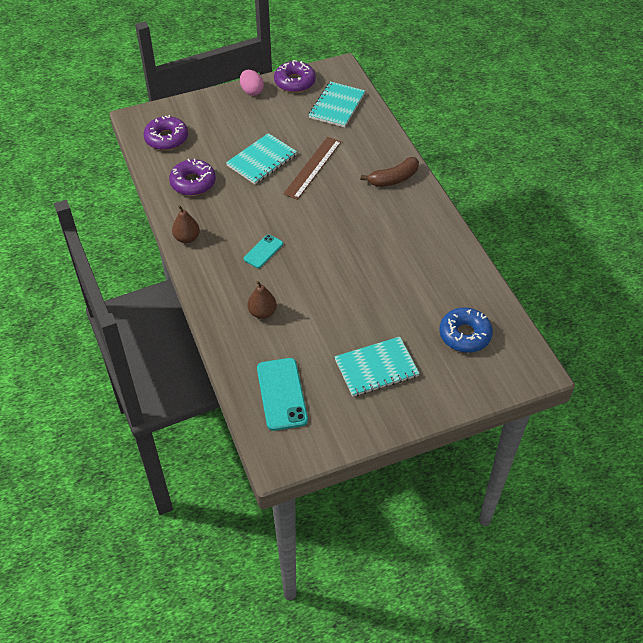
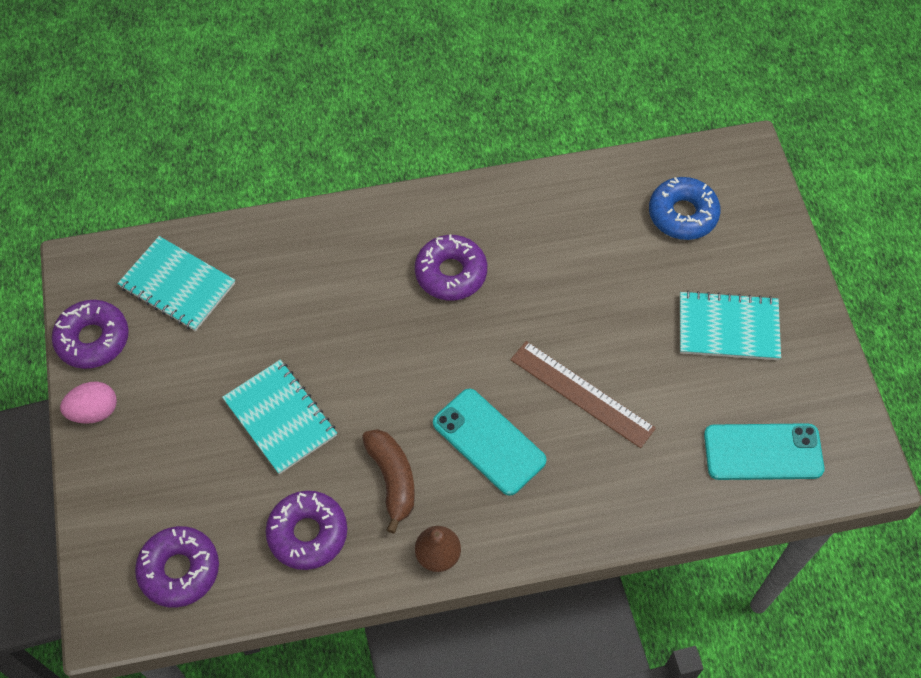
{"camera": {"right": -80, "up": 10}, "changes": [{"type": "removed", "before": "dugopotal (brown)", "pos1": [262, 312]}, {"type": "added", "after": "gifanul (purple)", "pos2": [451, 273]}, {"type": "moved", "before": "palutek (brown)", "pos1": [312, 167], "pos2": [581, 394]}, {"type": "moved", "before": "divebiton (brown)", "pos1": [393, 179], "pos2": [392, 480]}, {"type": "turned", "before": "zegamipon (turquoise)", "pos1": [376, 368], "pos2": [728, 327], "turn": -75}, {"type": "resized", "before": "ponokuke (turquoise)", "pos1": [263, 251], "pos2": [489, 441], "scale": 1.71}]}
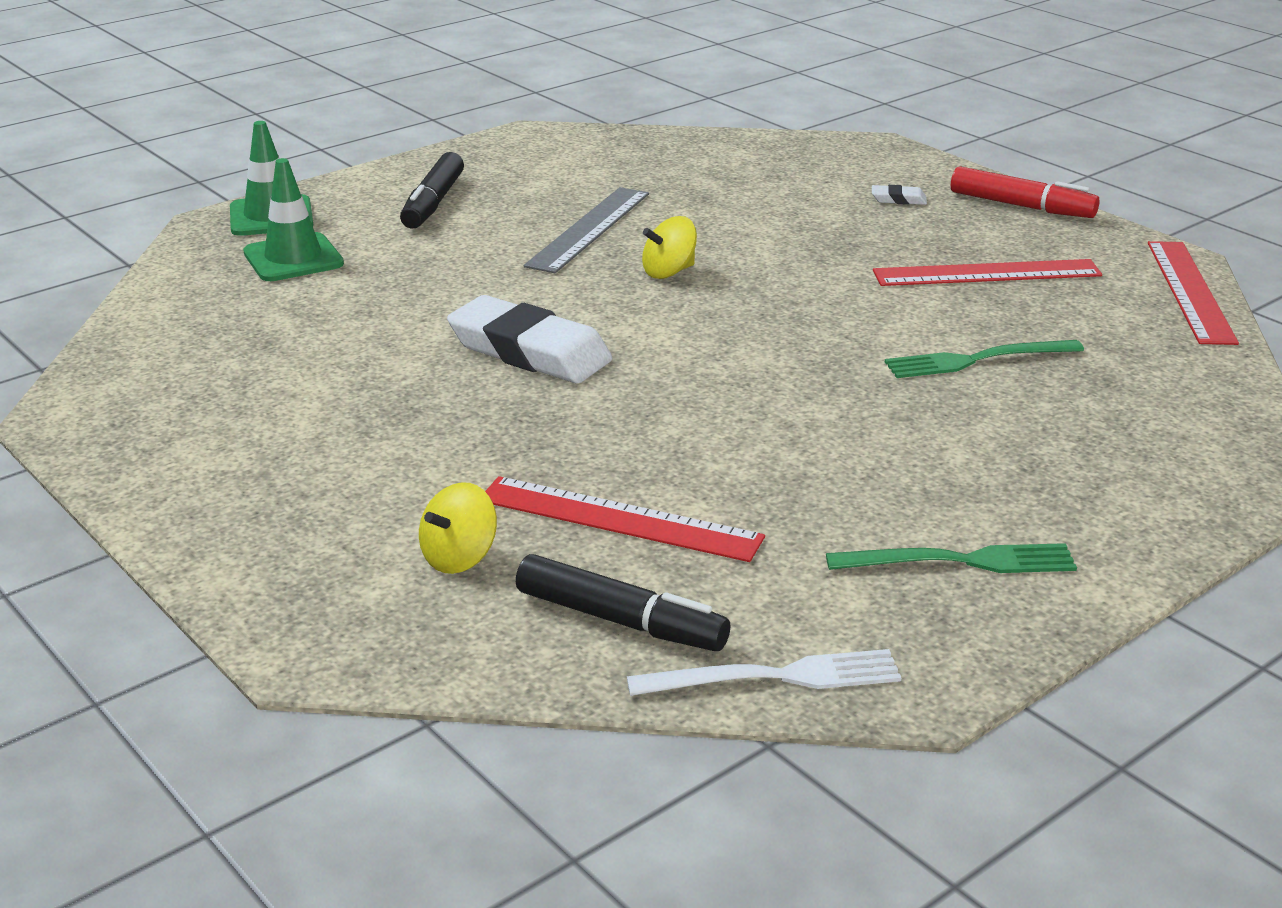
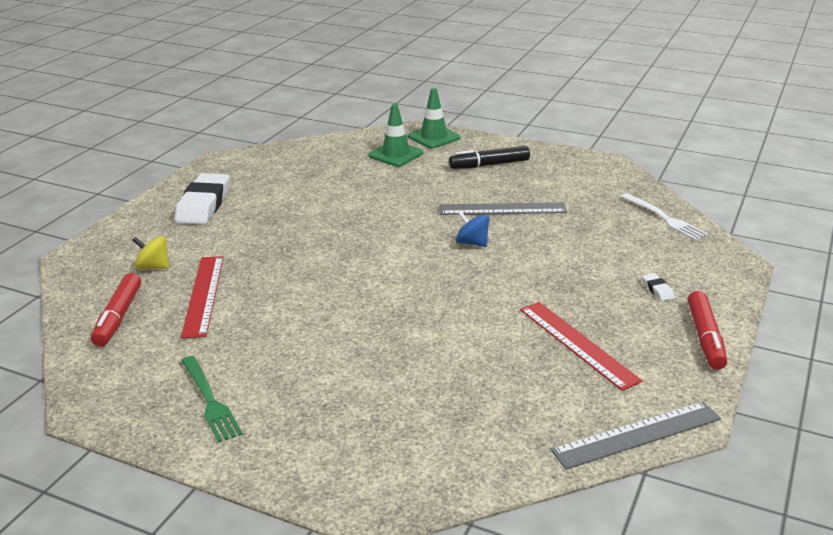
{"camera": {"right": 65, "up": 0}, "changes": [{"type": "removed", "before": "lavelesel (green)", "pos1": [977, 360]}, {"type": "moved", "before": "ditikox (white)", "pos1": [529, 351], "pos2": [203, 205]}, {"type": "moved", "before": "lavelesel (white)", "pos1": [775, 677], "pos2": [664, 218]}, {"type": "recoloured", "before": "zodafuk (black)", "after": "zodafuk (red)", "pos1": [620, 621], "pos2": [118, 317]}, {"type": "recoloured", "before": "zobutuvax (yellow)", "after": "zobutuvax (blue)", "pos1": [669, 272], "pos2": [472, 243]}, {"type": "recoloured", "before": "palutek (red)", "after": "palutek (grey)", "pos1": [1190, 291], "pos2": [637, 435]}]}
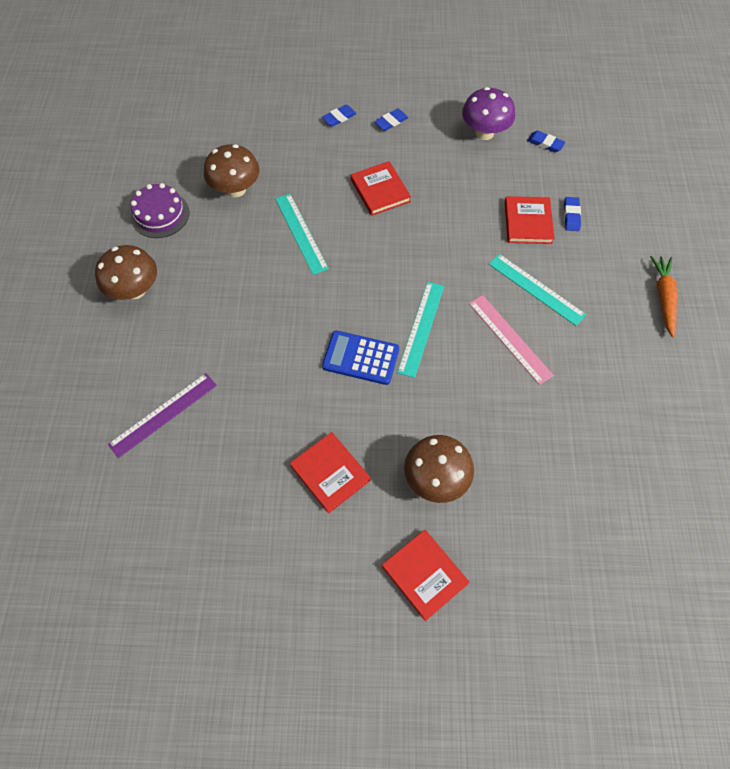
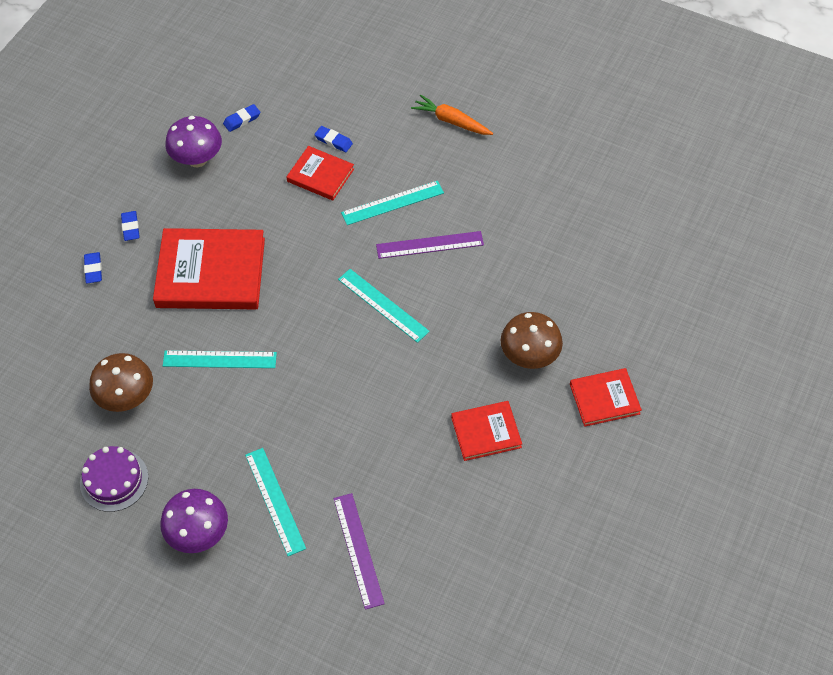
{"camera": {"right": -65, "up": -5}, "changes": [{"type": "removed", "before": "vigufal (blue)", "pos1": [361, 358]}, {"type": "added", "after": "palutek (turquoise)", "pos2": [275, 501]}, {"type": "recoloured", "before": "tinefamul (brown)", "after": "tinefamul (purple)", "pos1": [135, 290], "pos2": [198, 533]}, {"type": "recoloured", "before": "palutek (pink)", "after": "palutek (purple)", "pos1": [510, 338], "pos2": [430, 245]}, {"type": "resized", "before": "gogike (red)", "pos1": [380, 190], "pos2": [211, 273], "scale": 1.83}]}
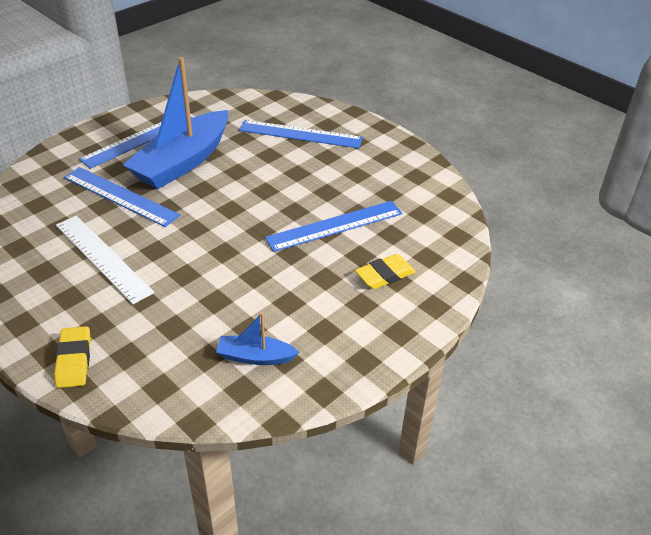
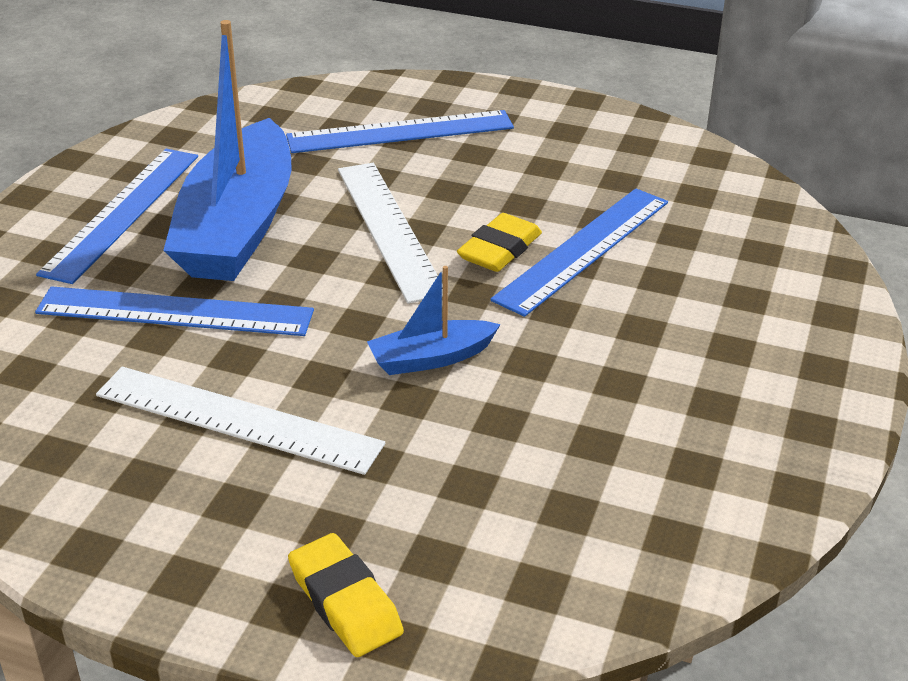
{"camera": {"right": -25, "up": -5}, "changes": [{"type": "added", "after": "palutek (white)", "pos2": [389, 229]}, {"type": "moved", "before": "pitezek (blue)", "pos1": [255, 357], "pos2": [431, 358]}, {"type": "moved", "before": "ditikox (yellow)", "pos1": [385, 275], "pos2": [499, 250]}]}
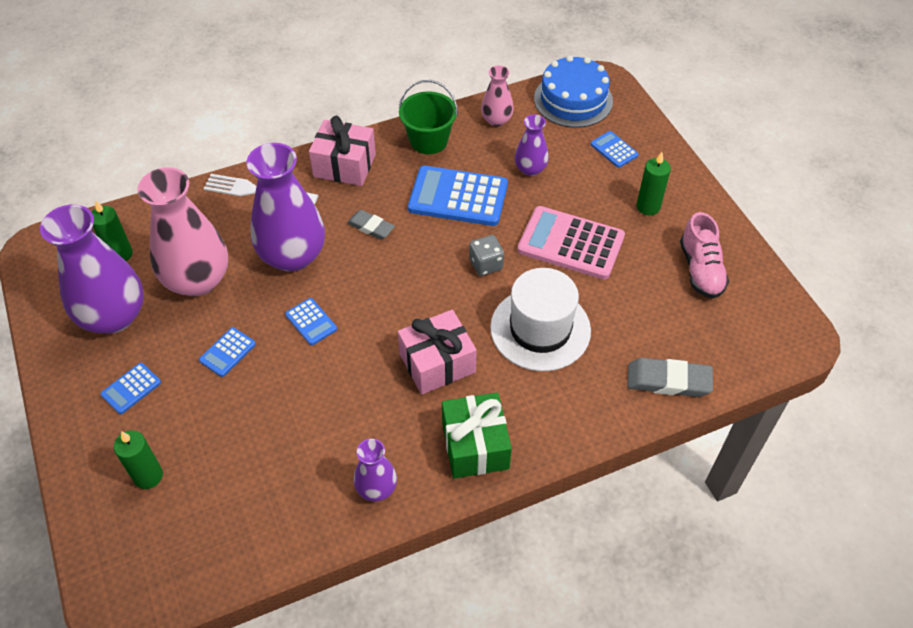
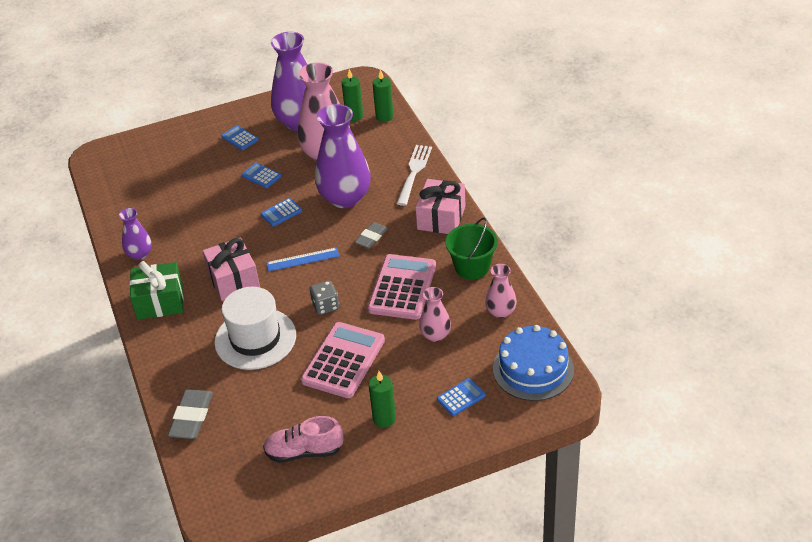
{"camera": {"right": 95, "up": -10}, "changes": [{"type": "added", "after": "palutek (blue)", "pos2": [302, 259]}, {"type": "moved", "before": "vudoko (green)", "pos1": [148, 476], "pos2": [384, 117]}, {"type": "recoloured", "before": "vigufal (blue)", "after": "vigufal (pink)", "pos1": [458, 197], "pos2": [402, 287]}, {"type": "recoloured", "before": "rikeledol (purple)", "after": "rikeledol (pink)", "pos1": [530, 169], "pos2": [435, 335]}]}
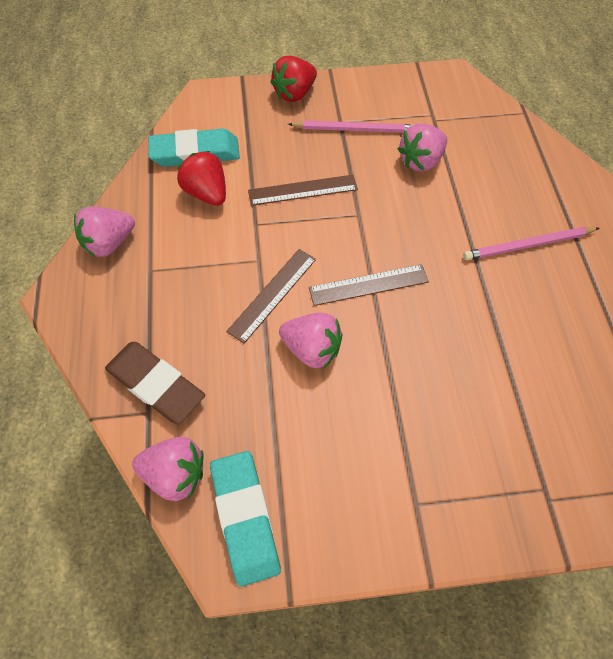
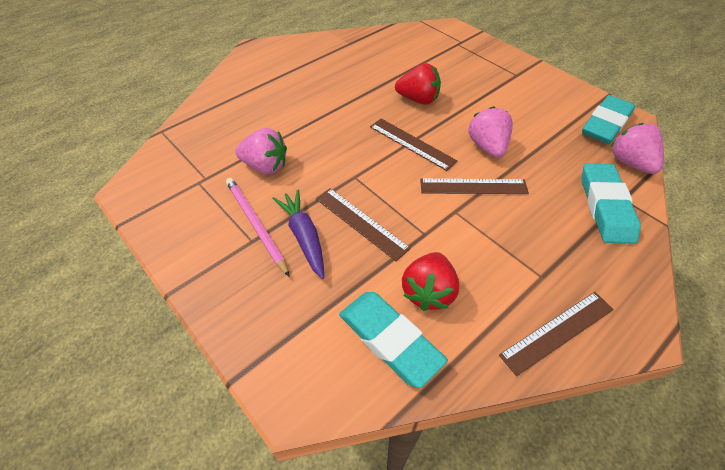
{"camera": {"right": -125, "up": -10}, "changes": [{"type": "removed", "before": "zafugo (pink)", "pos1": [528, 245]}, {"type": "added", "after": "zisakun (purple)", "pos2": [304, 237]}, {"type": "moved", "before": "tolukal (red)", "pos1": [294, 93], "pos2": [418, 99]}, {"type": "replaced", "before": "tolukal (pink)", "after": "palutek (brown)", "pos1": [109, 243], "pos2": [557, 331]}, {"type": "recoloured", "before": "ditikox (brown)", "after": "ditikox (turquoise)", "pos1": [156, 384], "pos2": [605, 207]}]}
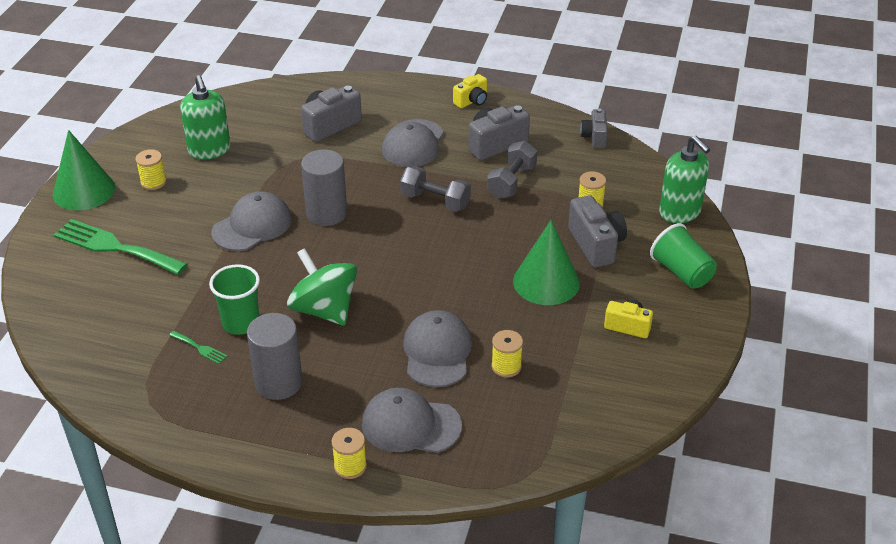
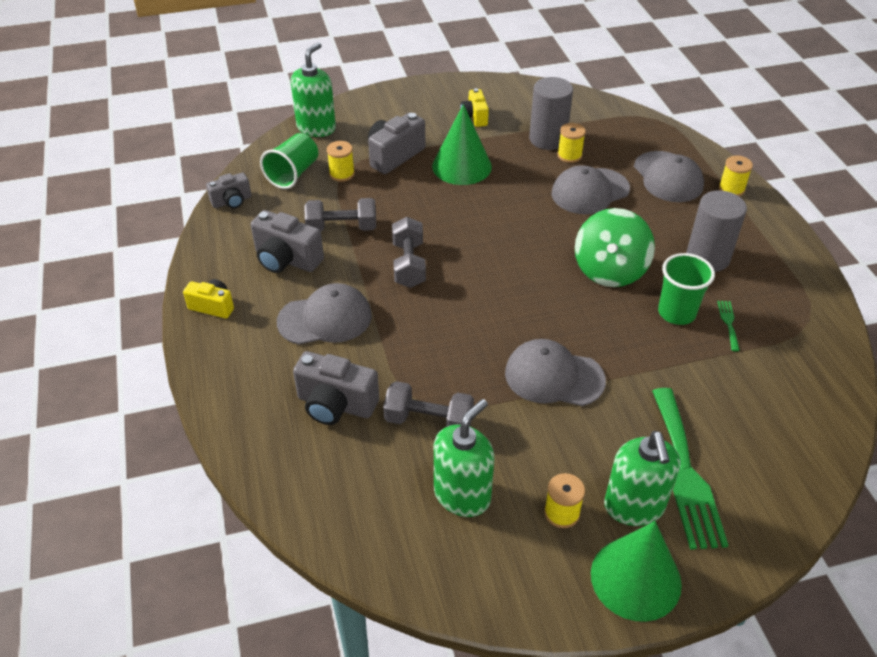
{"camera": {"right": -120, "up": 5}, "changes": [{"type": "added", "after": "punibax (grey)", "pos2": [429, 421]}, {"type": "added", "after": "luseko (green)", "pos2": [634, 506]}, {"type": "moved", "before": "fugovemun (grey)", "pos1": [326, 213], "pos2": [548, 139]}, {"type": "moved", "before": "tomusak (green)", "pos1": [681, 272], "pos2": [293, 174]}]}
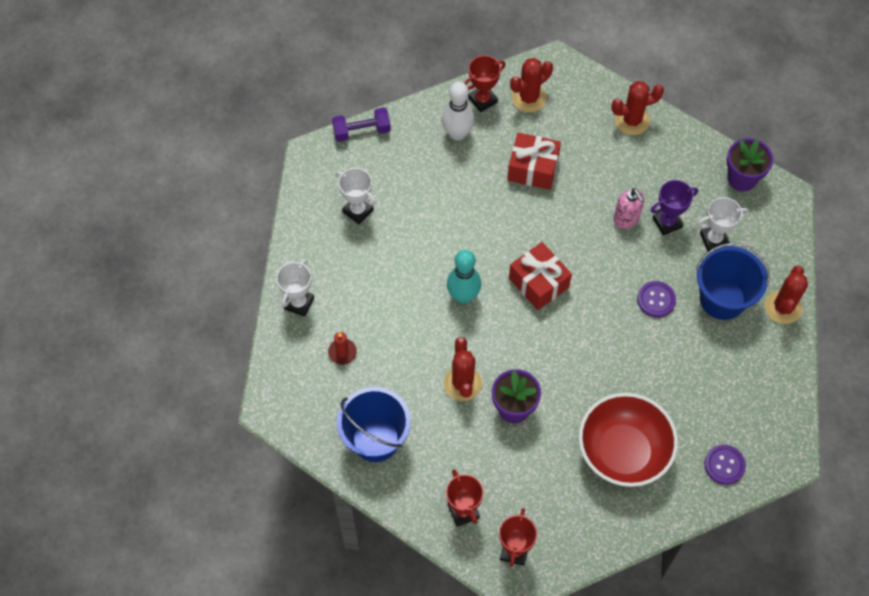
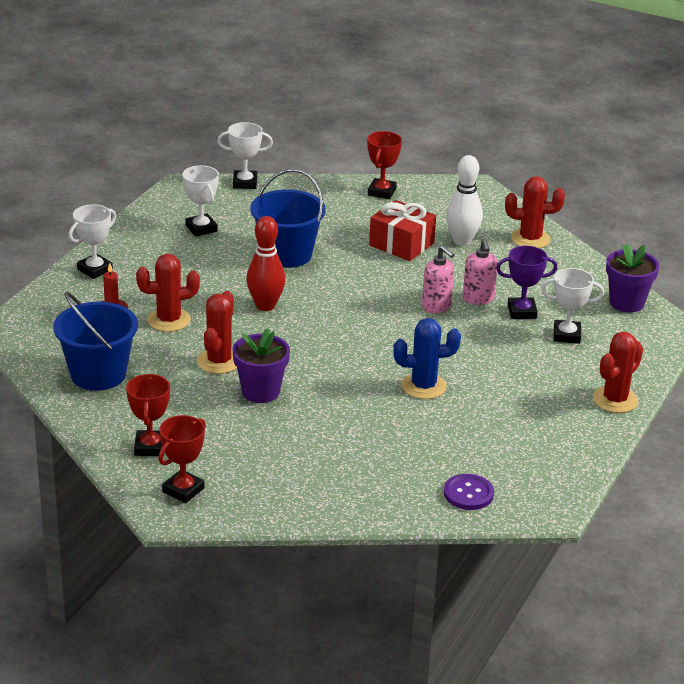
{"camera": {"right": 20, "up": -30}, "changes": [{"type": "removed", "before": "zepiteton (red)", "pos1": [538, 283]}, {"type": "removed", "before": "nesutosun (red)", "pos1": [623, 452]}, {"type": "removed", "before": "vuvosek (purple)", "pos1": [656, 300]}, {"type": "added", "after": "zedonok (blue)", "pos2": [423, 386]}, {"type": "added", "after": "luseko (pink)", "pos2": [436, 306]}, {"type": "moved", "before": "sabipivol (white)", "pos1": [457, 134], "pos2": [462, 241]}, {"type": "moved", "before": "zedonok (red)", "pos1": [529, 98], "pos2": [169, 320]}, {"type": "moved", "before": "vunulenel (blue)", "pos1": [722, 299], "pos2": [287, 254]}, {"type": "replaced", "before": "punibax (purple)", "after": "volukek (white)", "pos1": [362, 131], "pos2": [245, 183]}, {"type": "recoloured", "before": "sabipivol (turquoise)", "after": "sabipivol (red)", "pos1": [463, 296], "pos2": [265, 306]}, {"type": "turned", "before": "volukek (red)", "pos1": [482, 100], "pos2": [382, 192], "turn": -60}]}
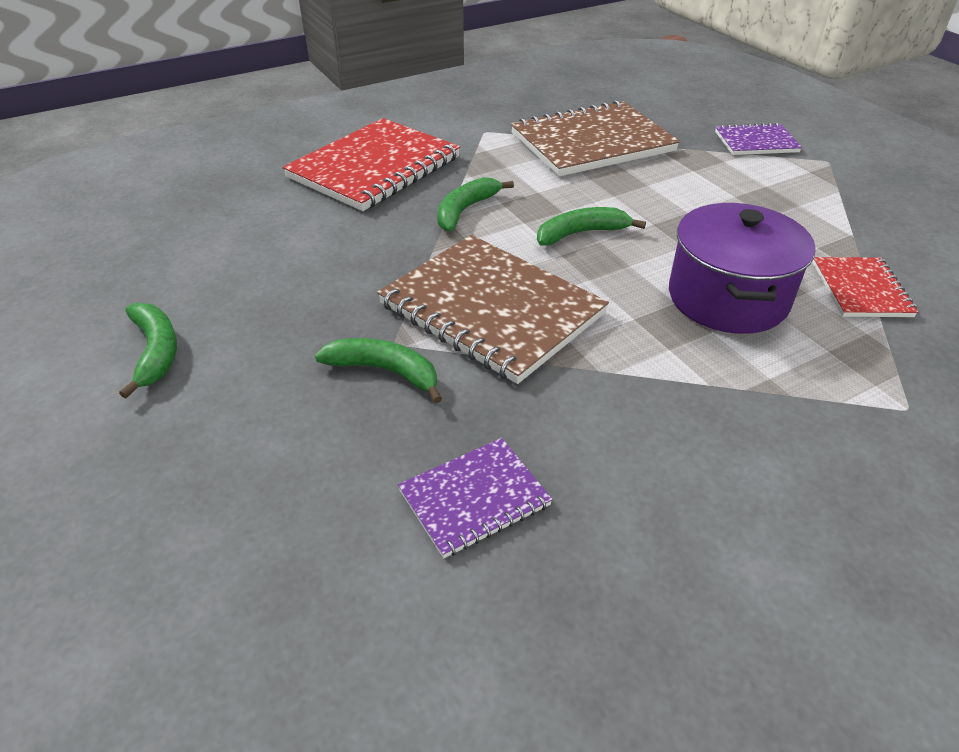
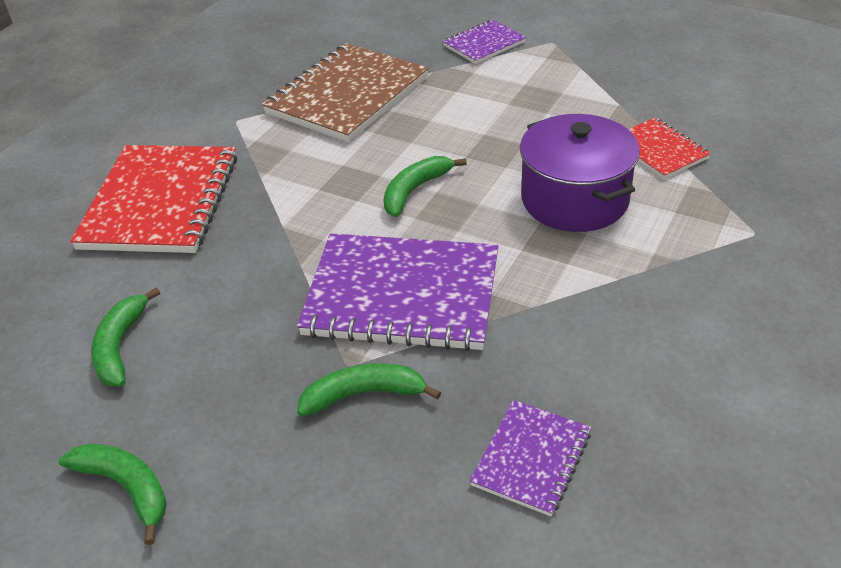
{"camera": {"right": -30, "up": 0}, "changes": [{"type": "moved", "before": "divebiton (green)", "pos1": [465, 210], "pos2": [120, 346]}, {"type": "recoloured", "before": "zegamipon (brown)", "after": "zegamipon (purple)", "pos1": [491, 309], "pos2": [402, 295]}]}
